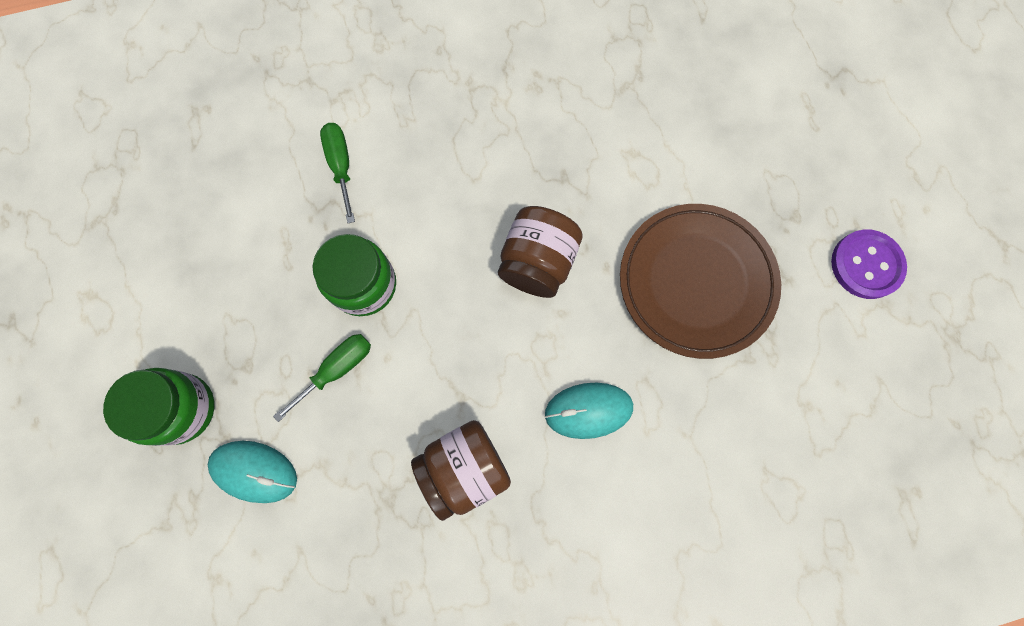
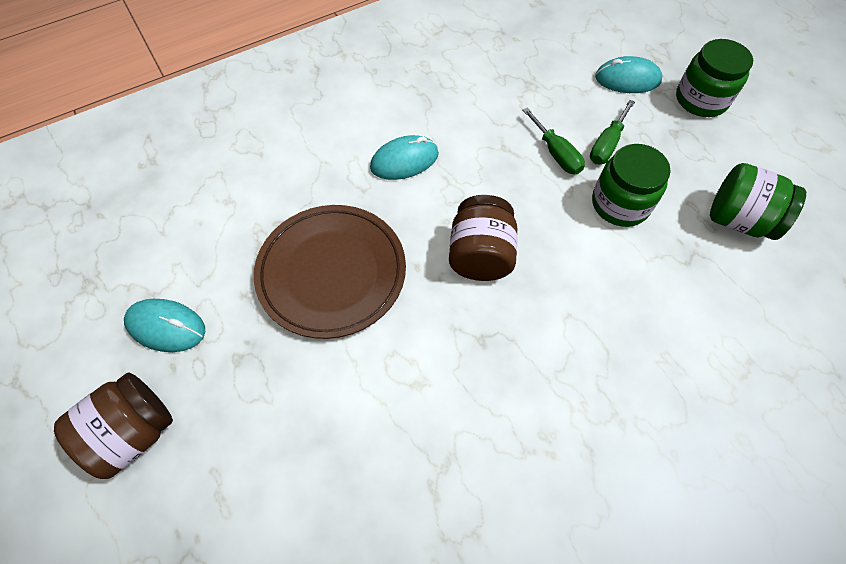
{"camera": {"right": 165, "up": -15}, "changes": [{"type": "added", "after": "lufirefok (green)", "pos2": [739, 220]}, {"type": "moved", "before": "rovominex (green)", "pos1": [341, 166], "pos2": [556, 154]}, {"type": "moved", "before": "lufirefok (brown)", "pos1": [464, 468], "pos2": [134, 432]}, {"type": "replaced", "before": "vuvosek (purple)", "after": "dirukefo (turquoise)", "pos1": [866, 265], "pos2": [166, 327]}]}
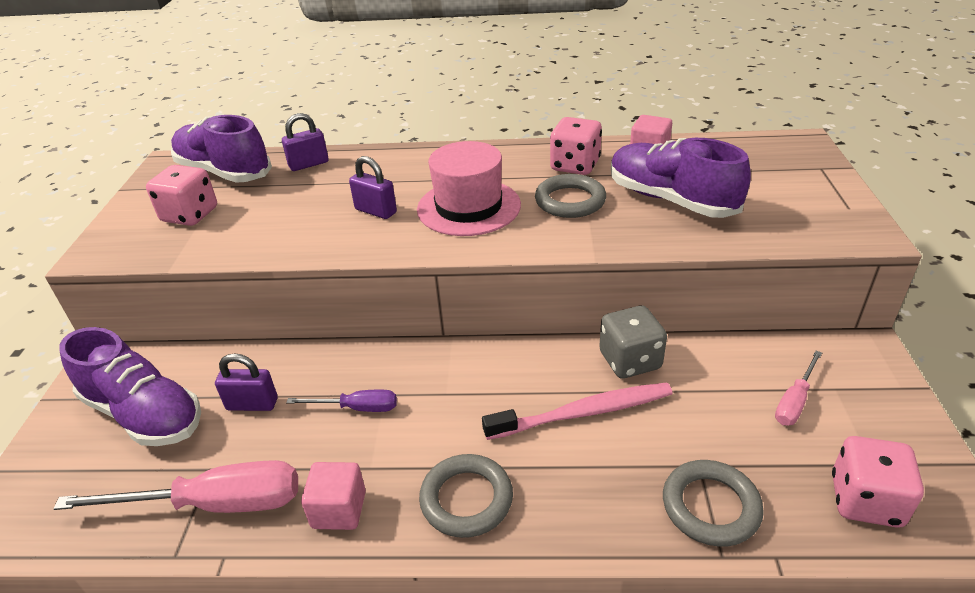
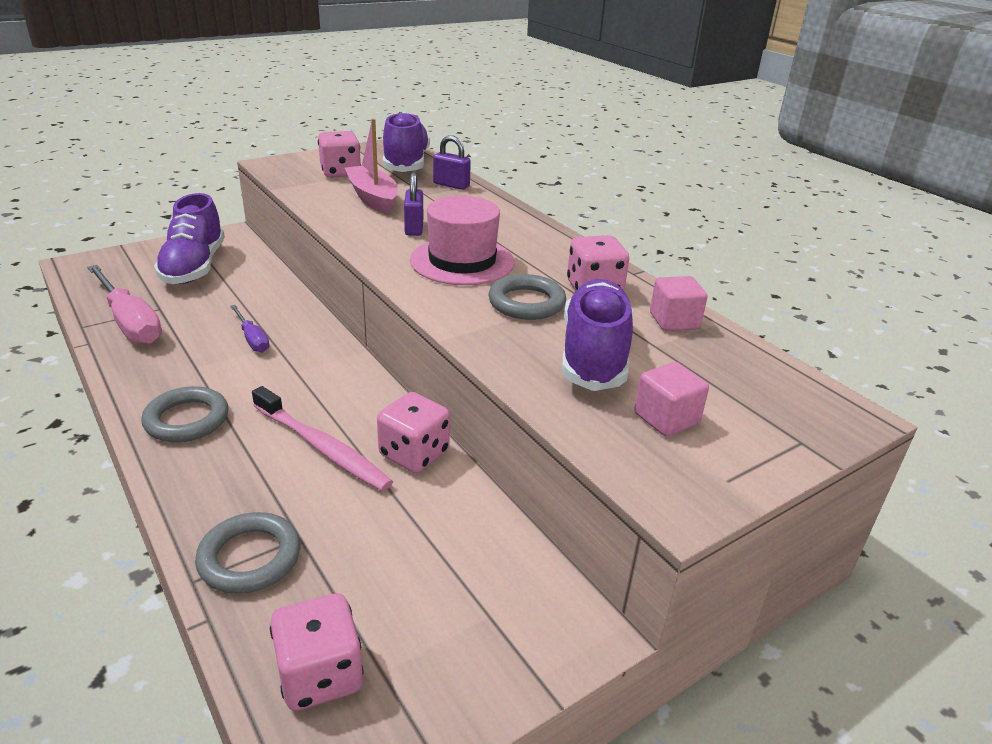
{"camera": {"right": 50, "up": -5}, "changes": [{"type": "removed", "before": "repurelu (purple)", "pos1": [252, 404]}, {"type": "removed", "before": "rovominex (pink)", "pos1": [794, 401]}, {"type": "added", "after": "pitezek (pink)", "pos2": [373, 198]}, {"type": "moved", "before": "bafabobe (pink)", "pos1": [339, 510], "pos2": [666, 418]}, {"type": "recoloured", "before": "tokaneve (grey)", "after": "tokaneve (pink)", "pos1": [630, 361], "pos2": [414, 454]}]}
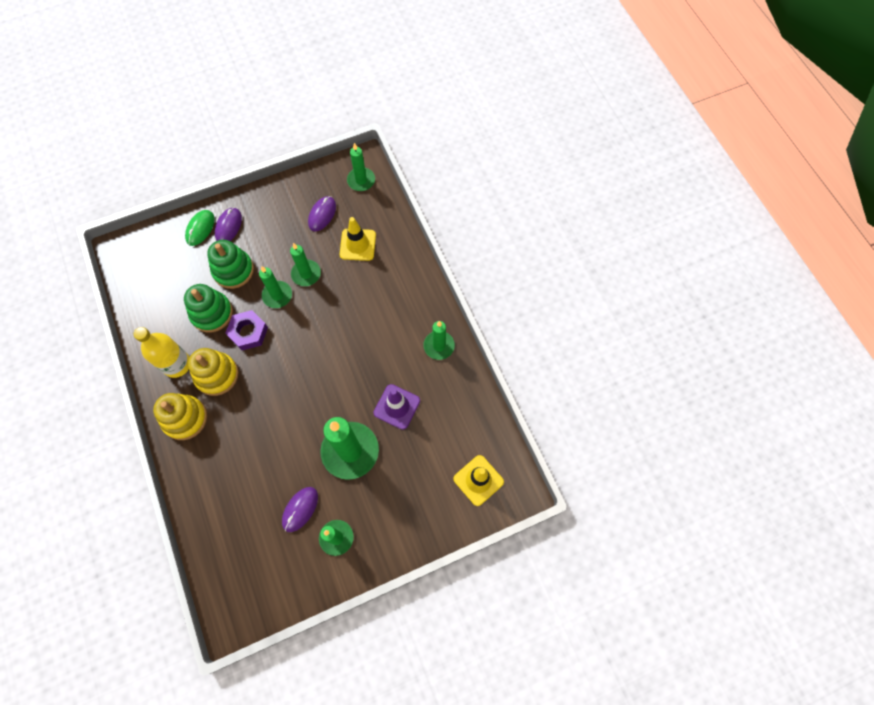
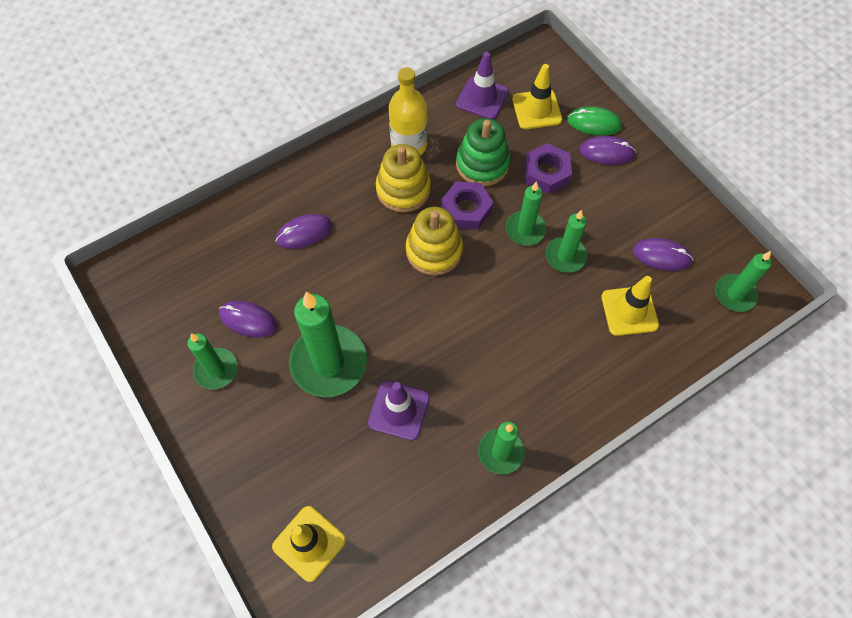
{"camera": {"right": 80, "up": -5}, "changes": [{"type": "added", "after": "dirukefo (purple)", "pos2": [304, 233]}, {"type": "added", "after": "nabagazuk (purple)", "pos2": [482, 98]}, {"type": "added", "after": "nabagazuk (yellow)", "pos2": [537, 109]}, {"type": "moved", "before": "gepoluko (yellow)", "pos1": [185, 418], "pos2": [434, 251]}, {"type": "replaced", "before": "gepoluko (green)", "after": "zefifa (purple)", "pos1": [233, 270], "pos2": [546, 172]}]}
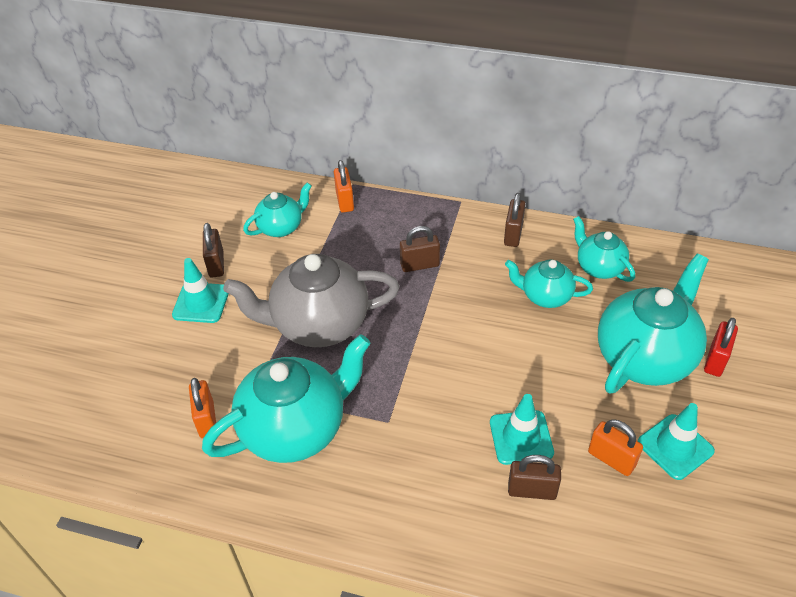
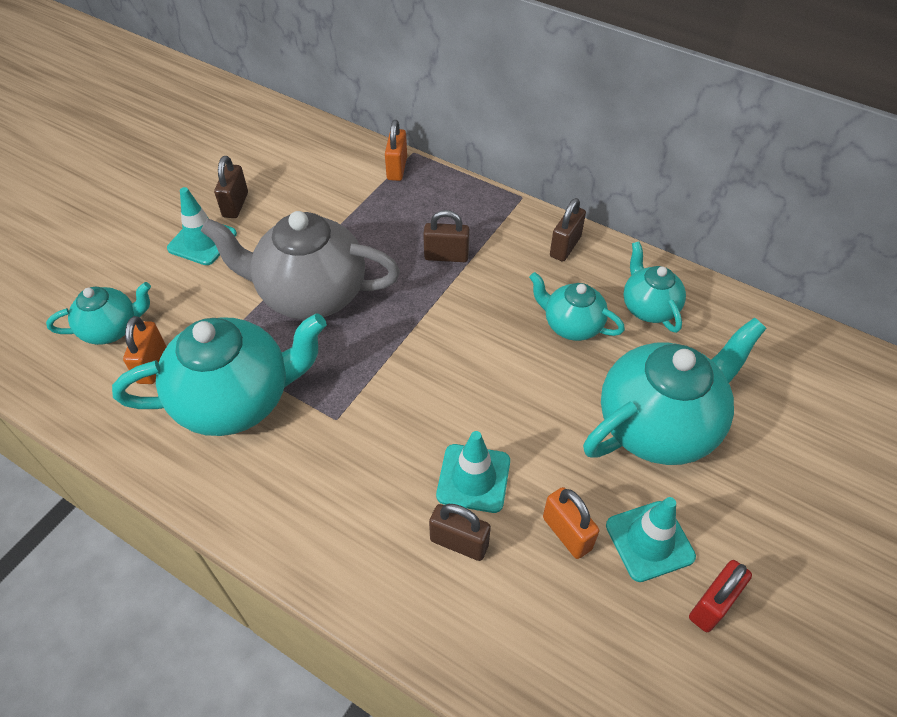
{"camera": {"right": 15, "up": 5}, "changes": [{"type": "moved", "before": "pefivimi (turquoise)", "pos1": [281, 227], "pos2": [112, 329]}, {"type": "moved", "before": "repurelu (red)", "pos1": [715, 360], "pos2": [712, 605]}]}
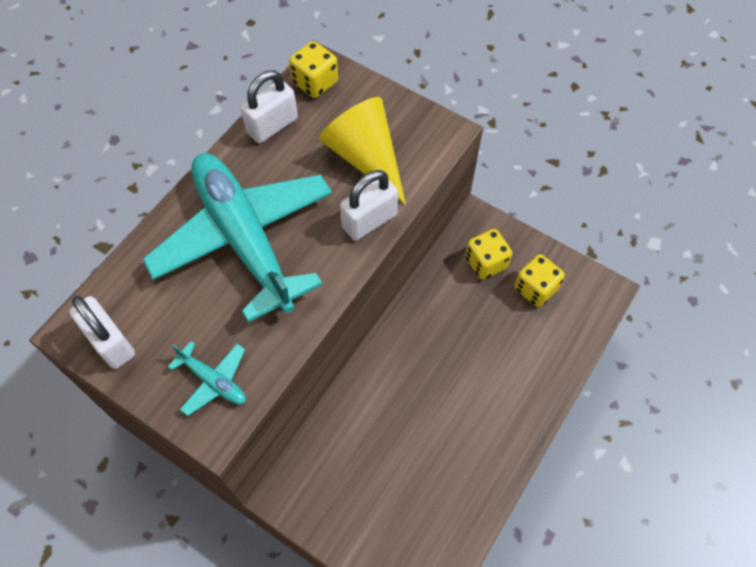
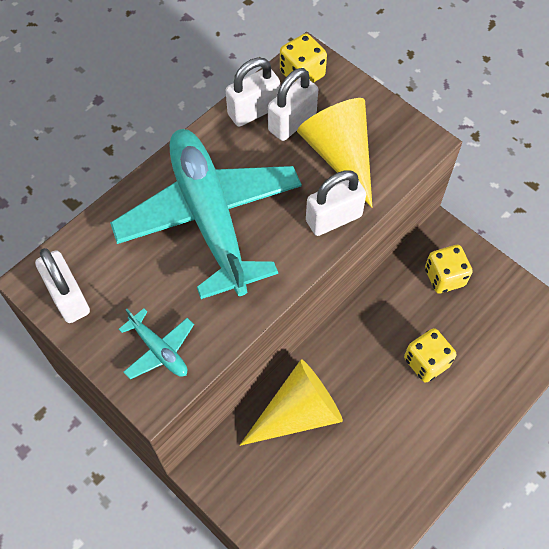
{"camera": {"right": 10, "up": 0}, "changes": [{"type": "added", "after": "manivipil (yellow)", "pos2": [298, 413]}, {"type": "added", "after": "repurelu (white)", "pos2": [292, 122]}, {"type": "moved", "before": "tokaneve (yellow)", "pos1": [535, 289], "pos2": [426, 362]}]}
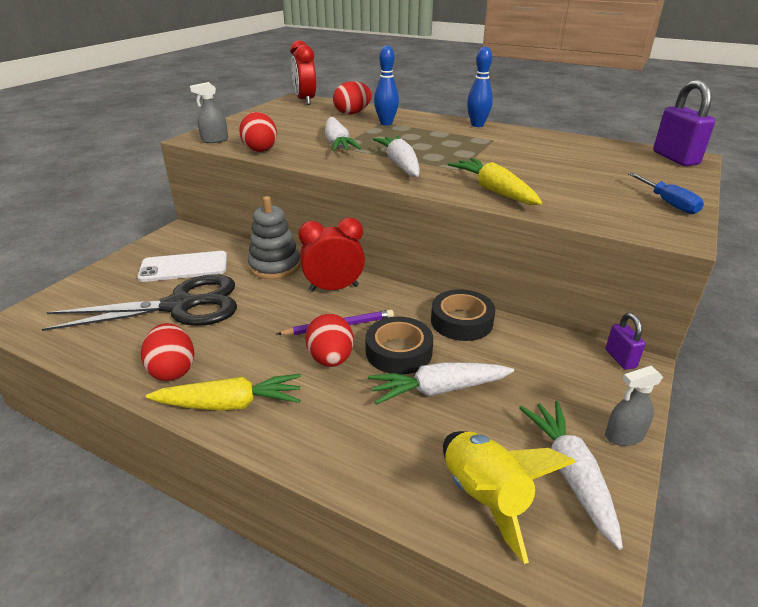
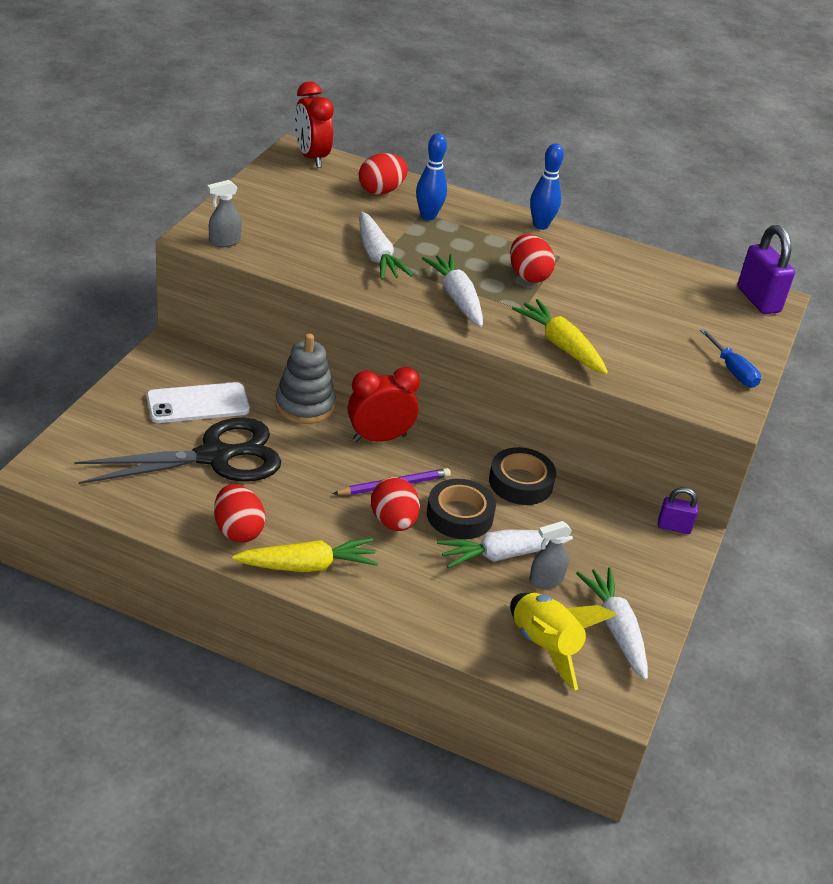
{"camera": {"right": -10, "up": 5}, "changes": [{"type": "moved", "before": "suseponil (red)", "pos1": [260, 149], "pos2": [528, 276]}, {"type": "moved", "before": "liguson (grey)", "pos1": [624, 436], "pos2": [546, 580]}, {"type": "turned", "before": "repurelu (purple)", "pos1": [620, 359], "pos2": [674, 527], "turn": -60}]}
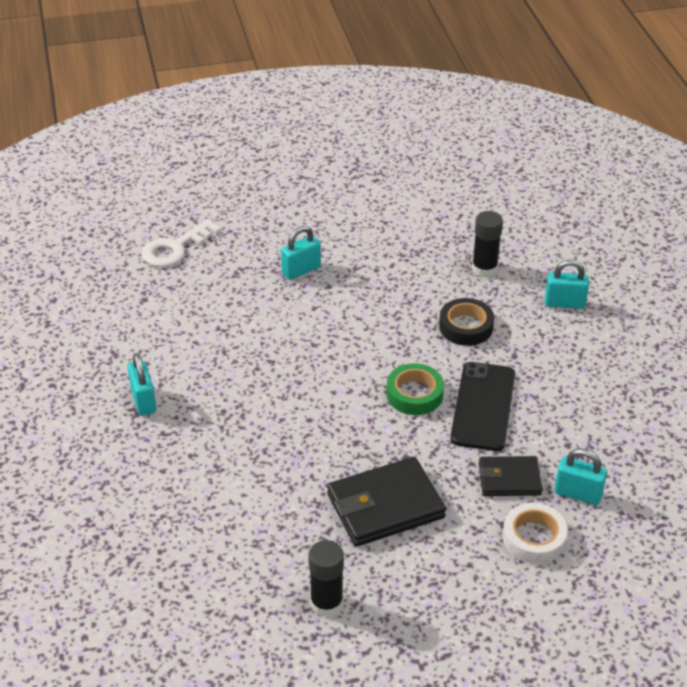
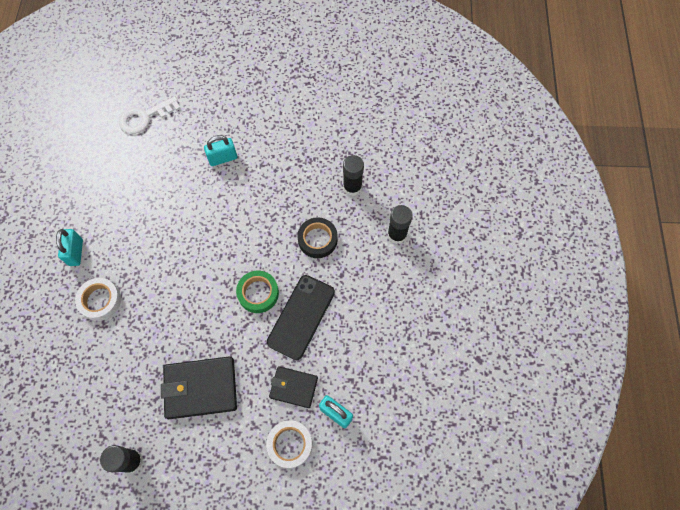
{"camera": {"right": 15, "up": 25}, "changes": [{"type": "added", "after": "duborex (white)", "pos2": [100, 300]}, {"type": "replaced", "before": "repurelu (turquoise)", "after": "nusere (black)", "pos1": [564, 303], "pos2": [397, 235]}]}
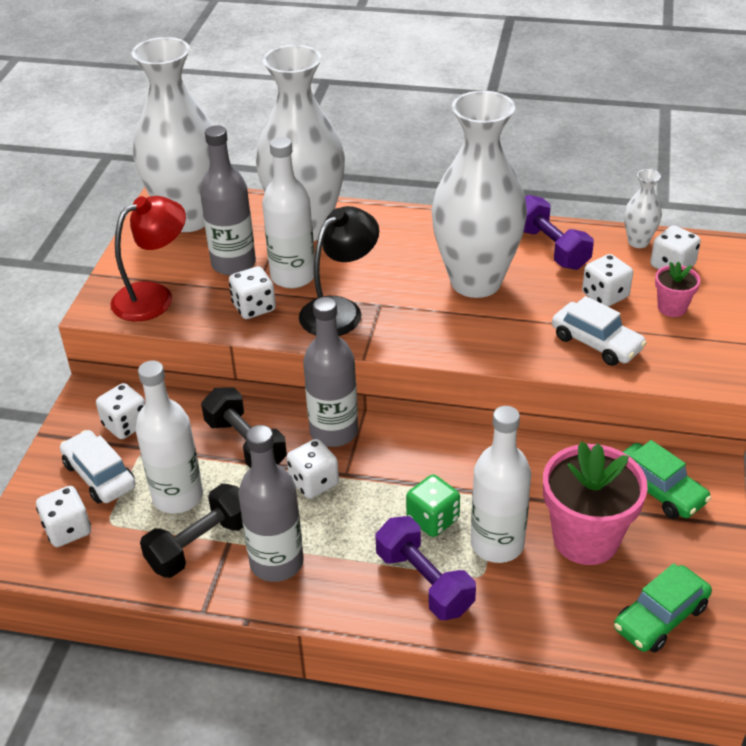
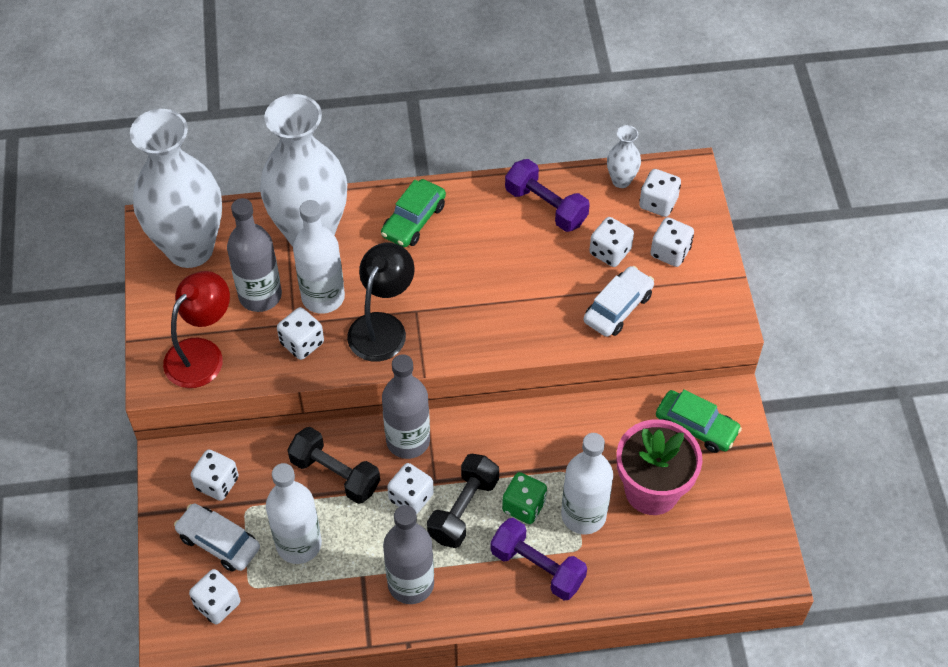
{"camera": {"right": -20, "up": 15}, "changes": [{"type": "removed", "before": "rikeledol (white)", "pos1": [476, 282]}, {"type": "moved", "before": "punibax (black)", "pos1": [200, 545], "pos2": [463, 509]}, {"type": "moved", "before": "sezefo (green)", "pos1": [660, 617], "pos2": [414, 220]}, {"type": "replaced", "before": "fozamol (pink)", "after": "tokaneve (white)", "pos1": [672, 307], "pos2": [670, 252]}, {"type": "turned", "before": "sezefo (white)", "pos1": [596, 343], "pos2": [618, 308], "turn": -75}]}
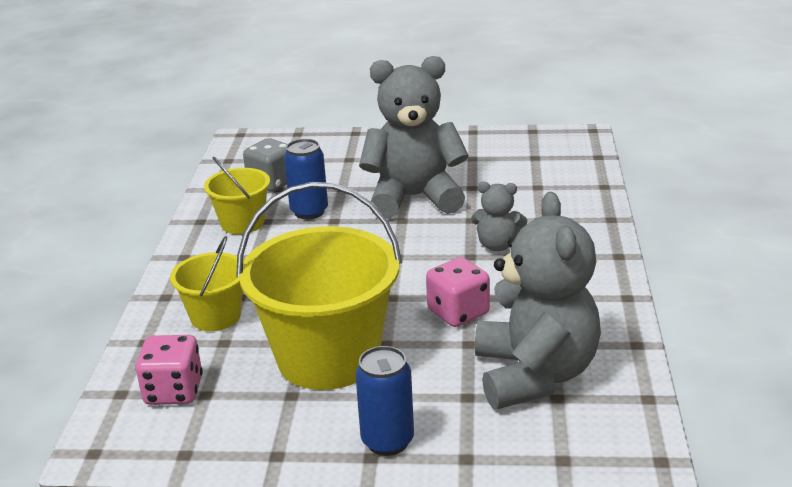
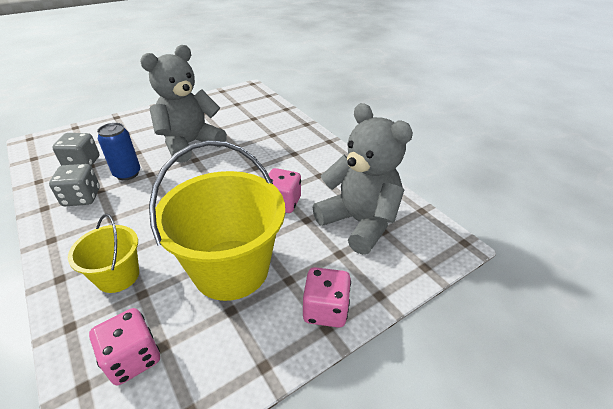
{"camera": {"right": -40, "up": 10}, "changes": [{"type": "removed", "before": "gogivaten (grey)", "pos1": [498, 245]}, {"type": "replaced", "before": "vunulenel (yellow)", "after": "tokaneve (grey)", "pos1": [242, 223], "pos2": [82, 197]}, {"type": "replaced", "before": "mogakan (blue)", "after": "tokaneve (pink)", "pos1": [387, 441], "pos2": [325, 310]}]}
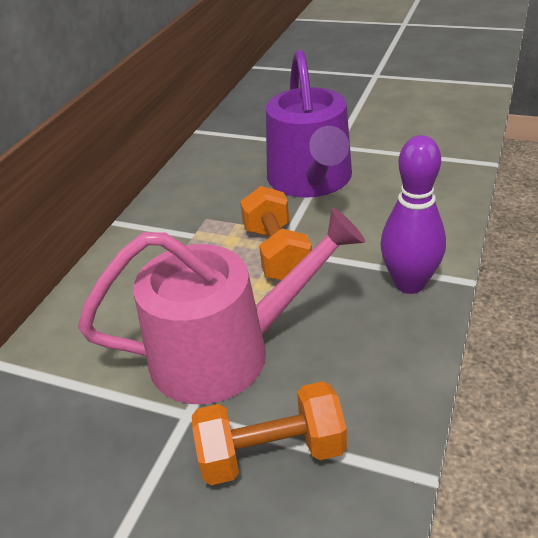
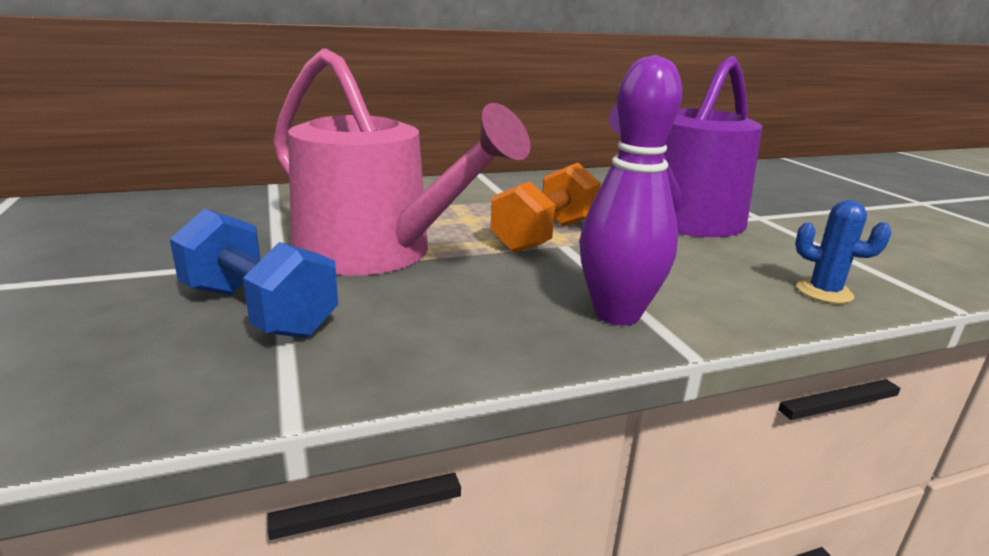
{"camera": {"right": 45, "up": -15}, "changes": [{"type": "added", "after": "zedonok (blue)", "pos2": [824, 292]}, {"type": "recoloured", "before": "punibax (orange)", "after": "punibax (blue)", "pos1": [271, 453], "pos2": [258, 311]}]}
